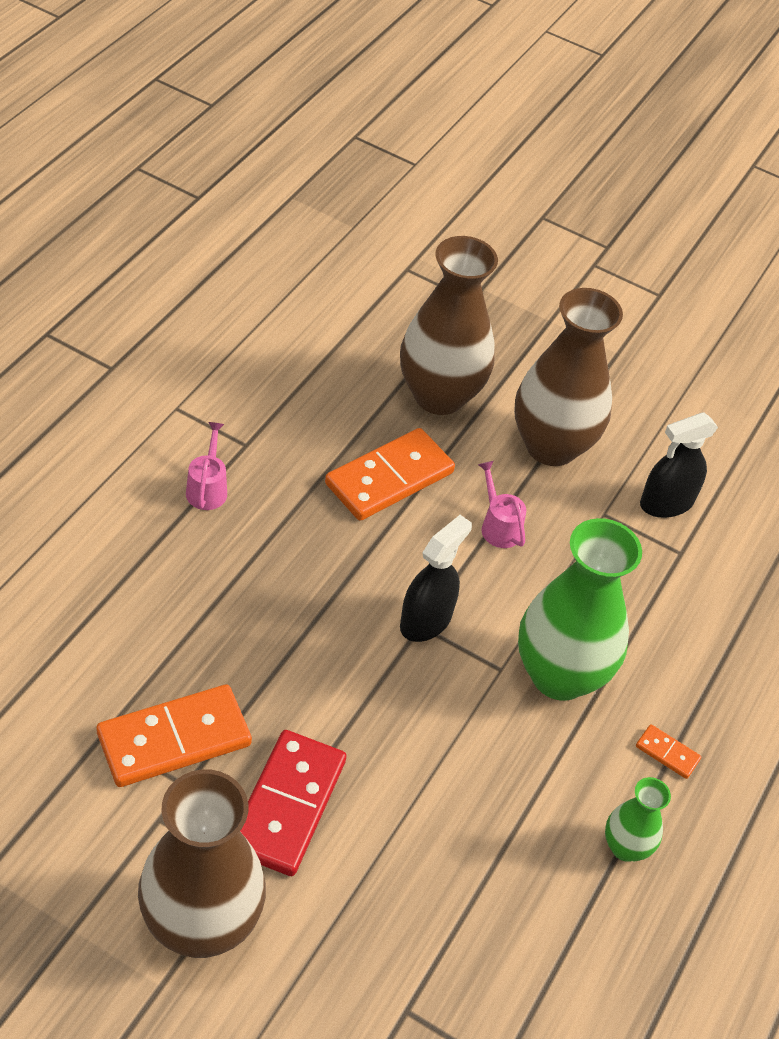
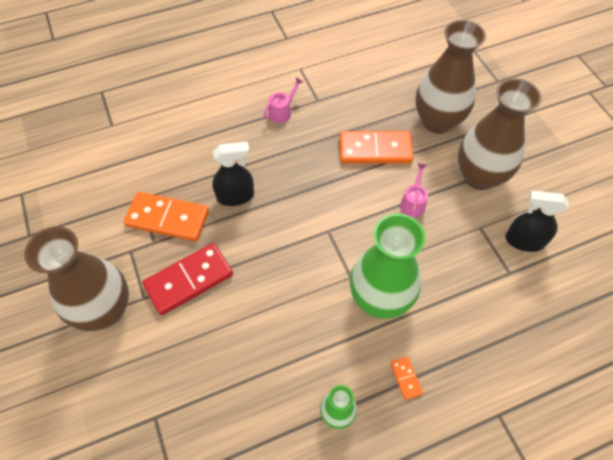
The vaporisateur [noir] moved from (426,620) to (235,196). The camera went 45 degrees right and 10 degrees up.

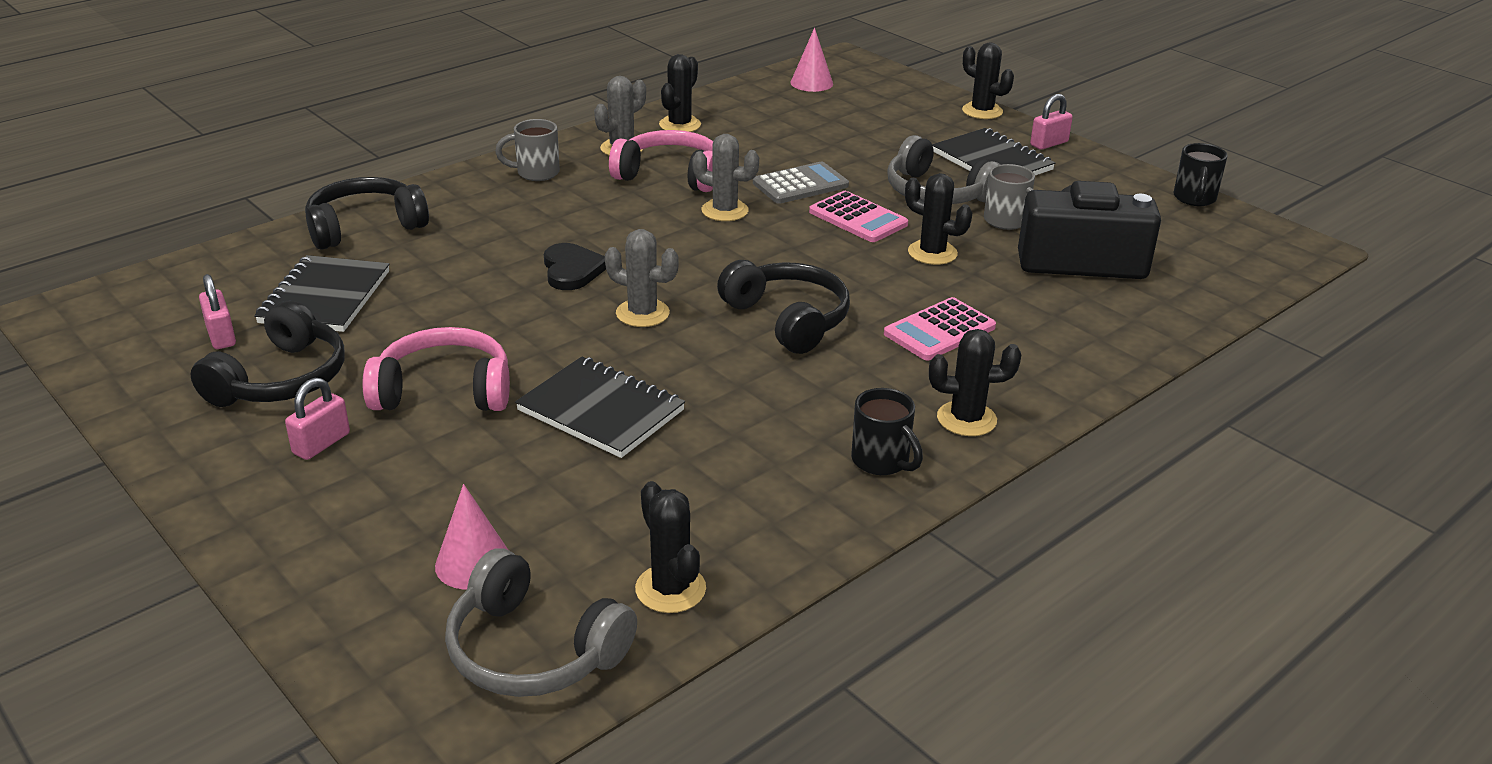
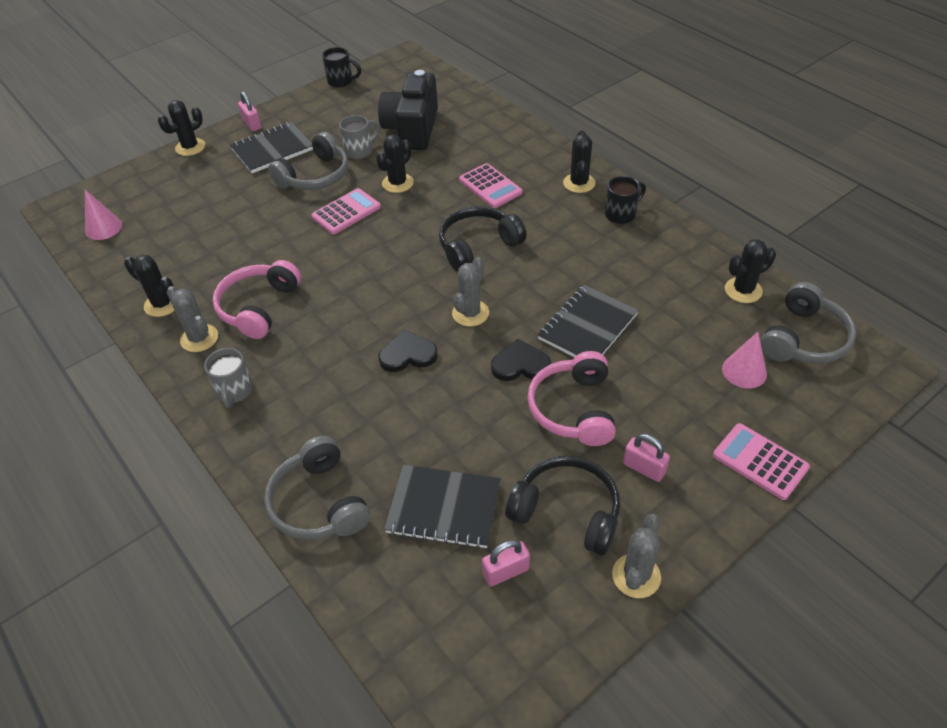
The calculatrice [gris] at (800,184) disappeared. The cœur [noir] at (520,364) appeared. The calculatrice [rose] at (760,461) appeared. The cactus [gris] moved from (724,211) to (636,576). The casque audio [noir] at (365,227) became the casque audio [gris] at (319,502). The camera went 85 degrees left and 15 degrees up.

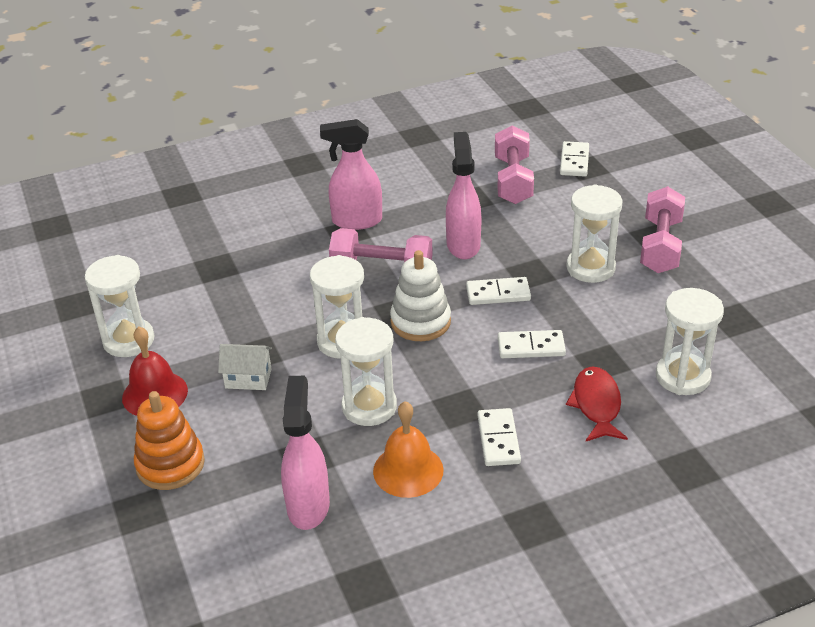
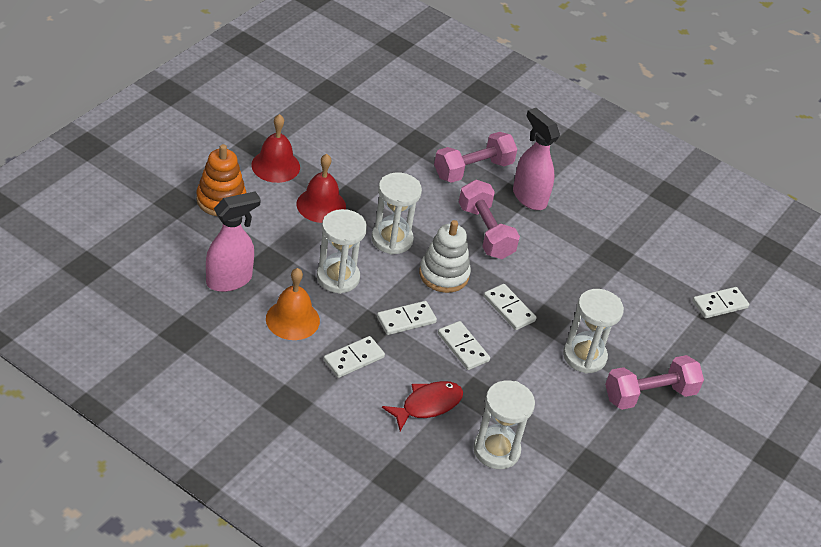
The sablier [blanc] at (128,340) disappeared. The vaporisateur [rose] at (463,245) disappeared. The domino [blanc] at (406,320) appeared. The haltère [rose] moved from (513,180) to (473,170). The maison [blanc] at (248,378) was replaced by the cloche [rouge] at (321,205). The camera went 50 degrees right and 5 degrees up.

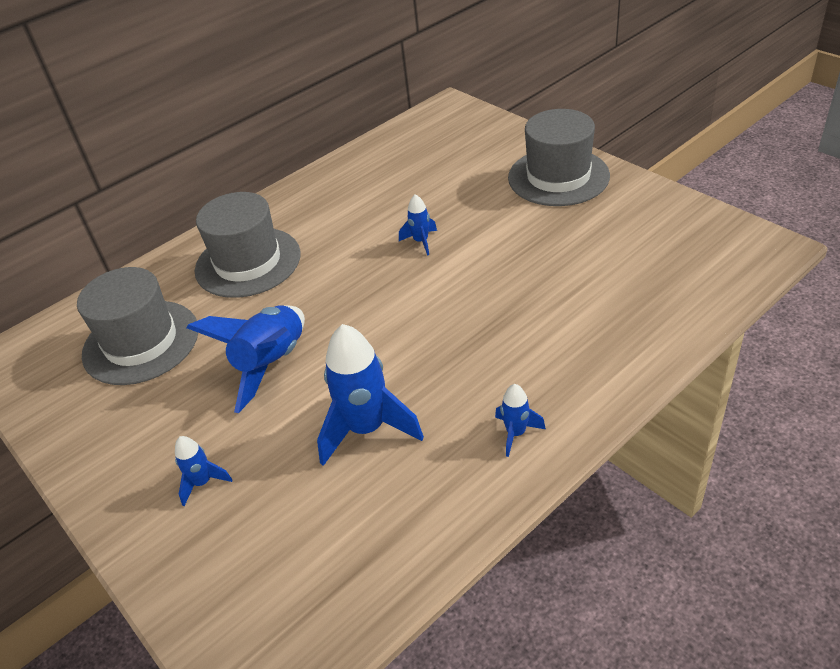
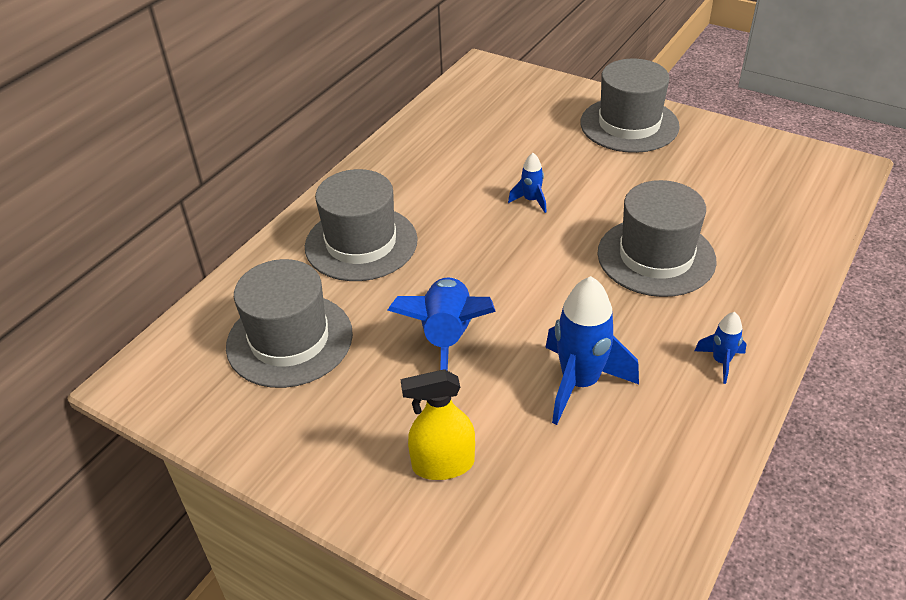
The chapeau [gris] at (656,256) appeared. The fusée [bleu] at (203,482) was replaced by the vaporisateur [jaune] at (443,464). The camera went 20 degrees left and 0 degrees up.

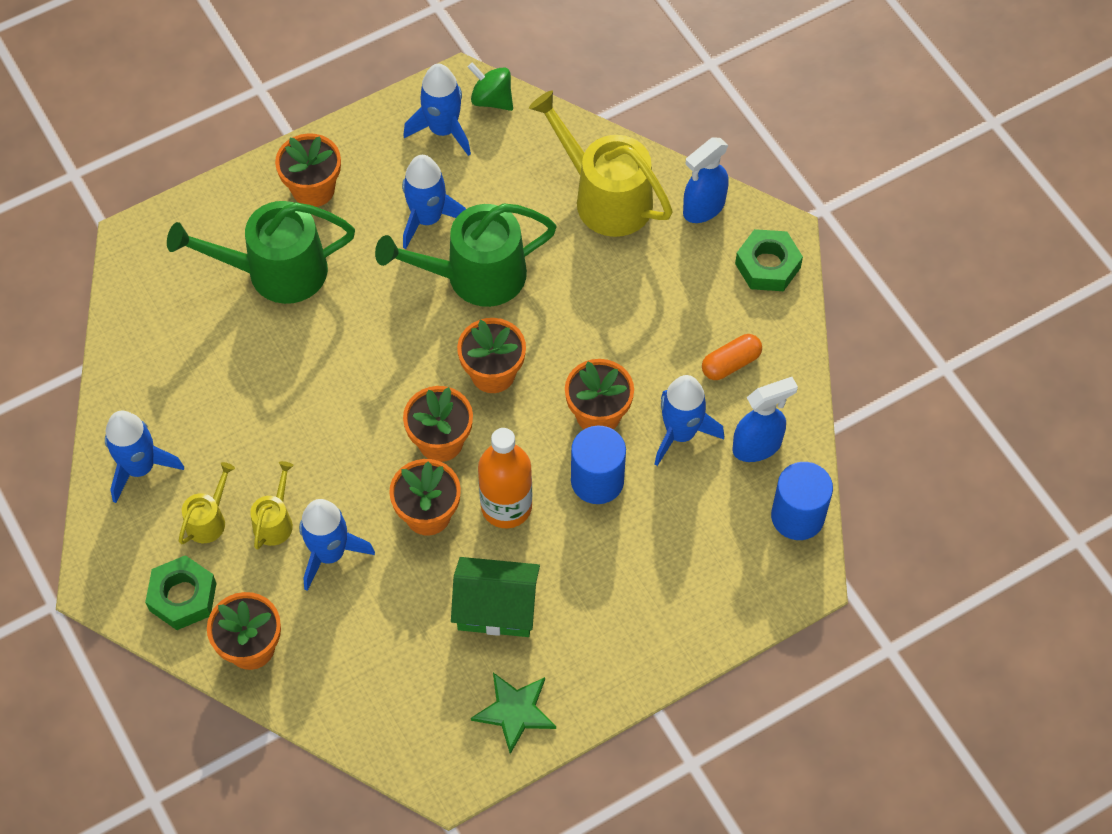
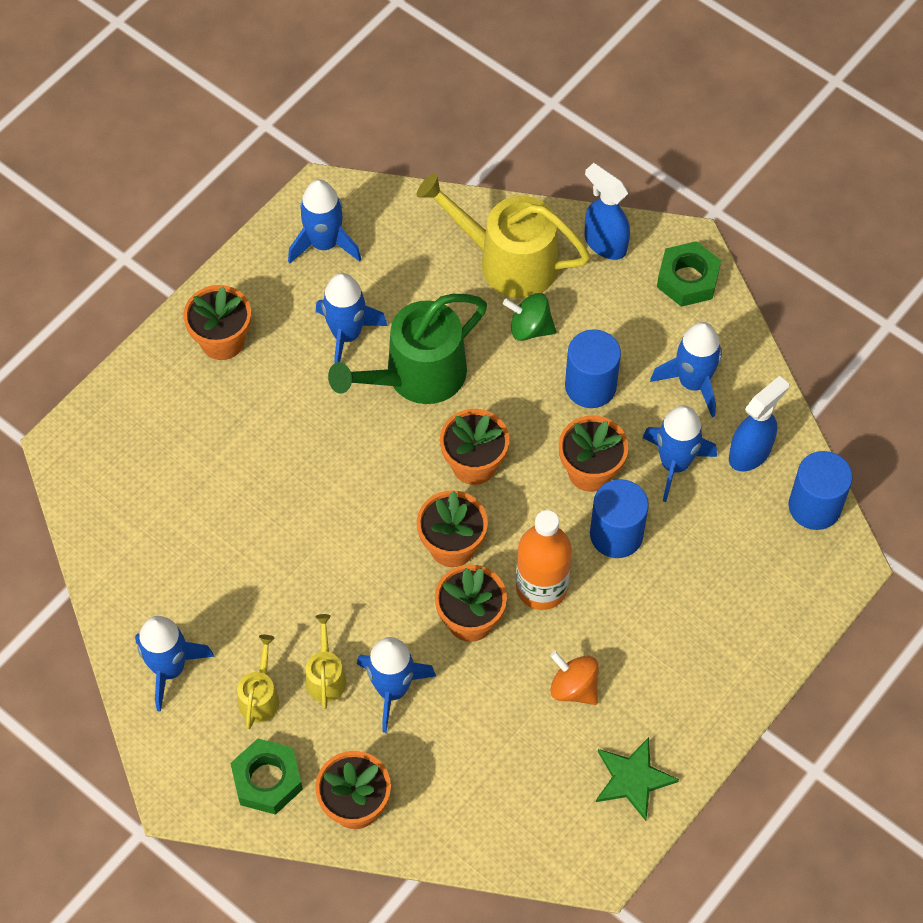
The arrosoir [vert] at (276,271) disappeared. The cylindre [bleu] at (590,386) appeared. The toupie [vert] moved from (491,99) to (530,328). The maison [vert] at (496,608) was replaced by the toupie [orange] at (574,687). The gélule [orange] at (731,363) was replaced by the fusée [bleu] at (693,383). The vaporisateur [bleu] at (703,208) turned 105 degrees clockwise. The camera went 20 degrees left and 0 degrees up.

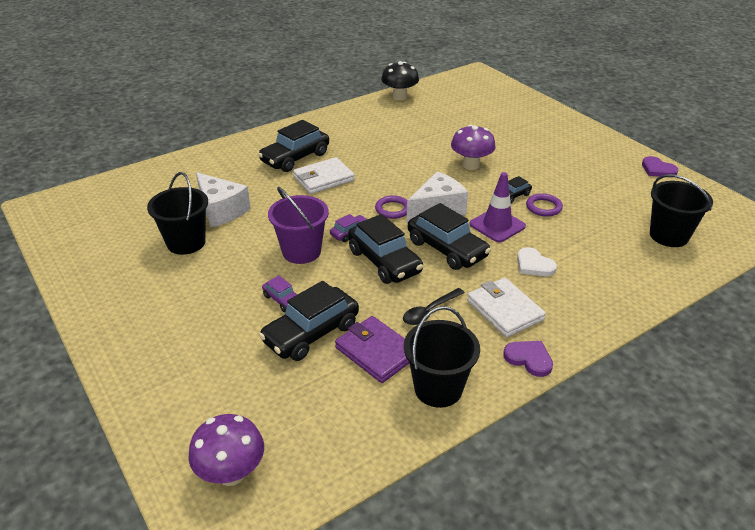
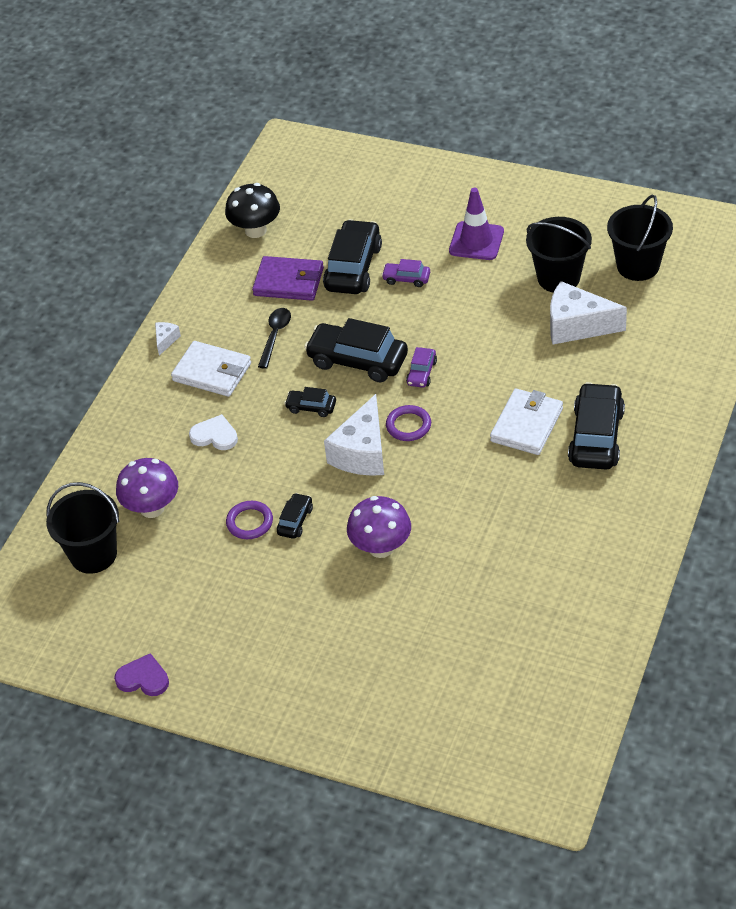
The seau [violet] at (301,251) disappeared. The champignon [violet] moved from (231,473) to (152,508). The champignon [noir] moved from (399,97) to (255,230). The seau [noir] moved from (438,388) to (638,266). The cône de chantier [violet] moved from (497,225) to (476,241). The cœur [violet] at (529,359) was replaced by the fromage [blanc] at (166,340). The voiture [noir] at (447,249) changed to 0.49 times the size. The camera went 150 degrees right and 10 degrees up.

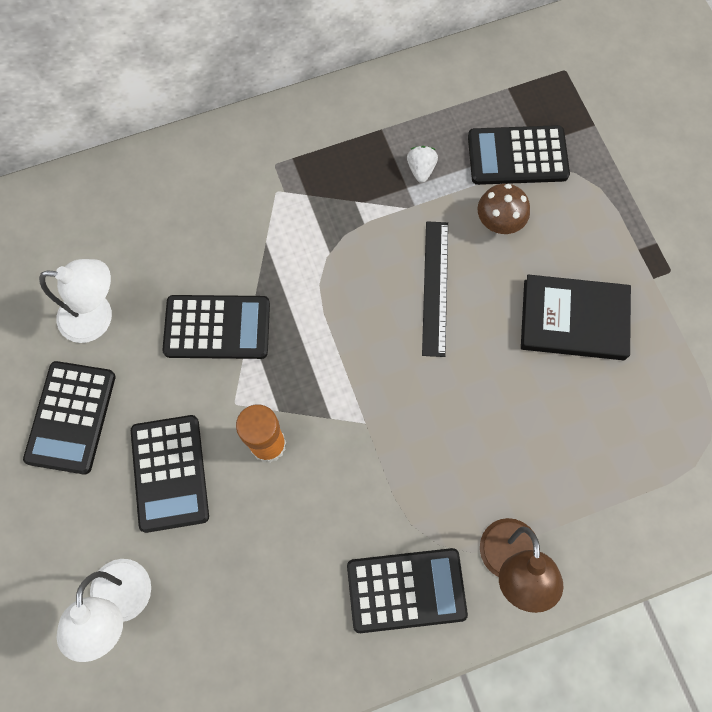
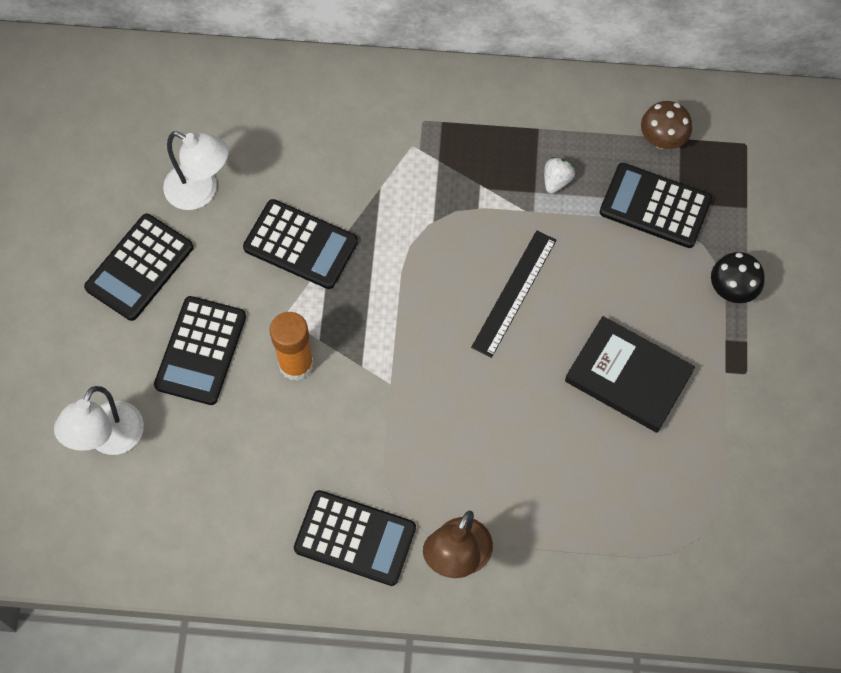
The champignon [noir] at (732,289) appeared. The champignon [marron] moved from (499,222) to (662,139). The camera went 25 degrees right and 5 degrees down.

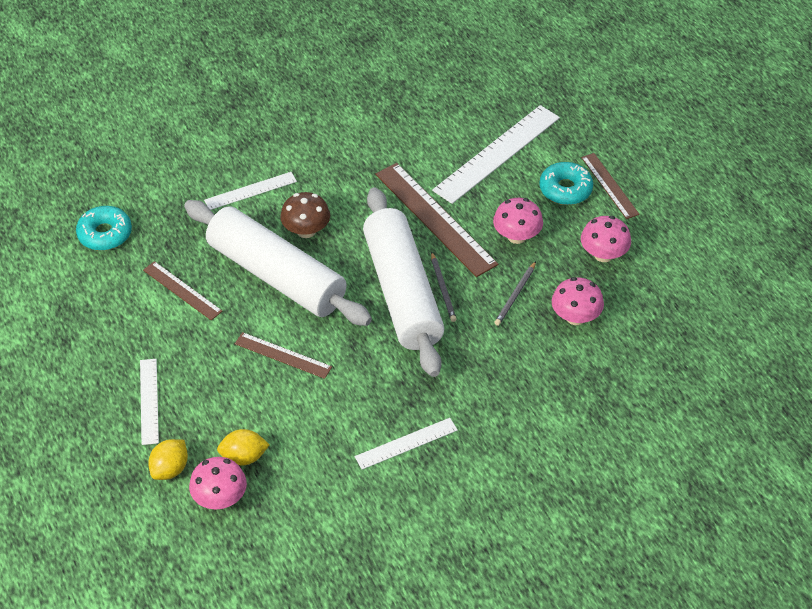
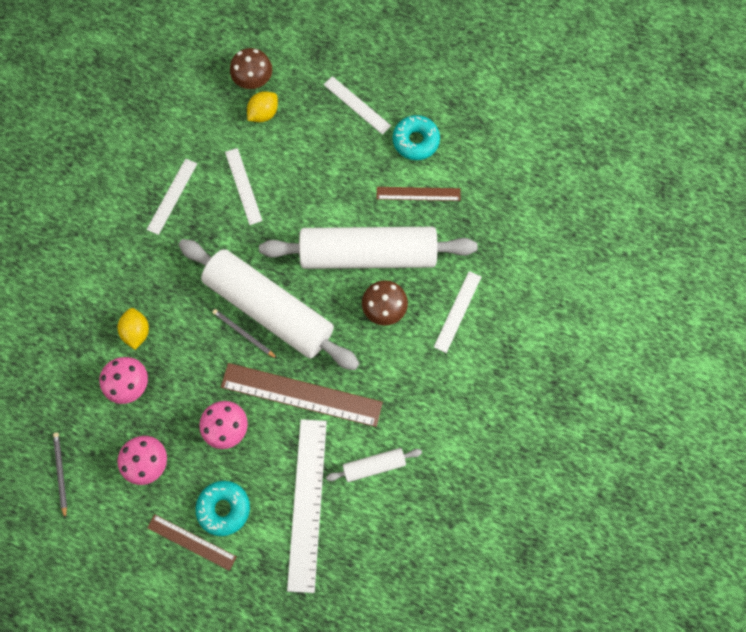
The règle [marron] at (283,355) disappeared. The règle [blanc] at (243,186) appeared. The rouleau à pâtisserie [blanc] at (374,465) appeared. The beignet [turquoise] moved from (105,234) to (415,141). The citron [jaune] moved from (170,469) to (137,331). The crayon [gris] moved from (515,295) to (61,473). The champignon [rose] at (220,498) became the champignon [marron] at (254,80). The camera went 140 degrees right and 25 degrees up.

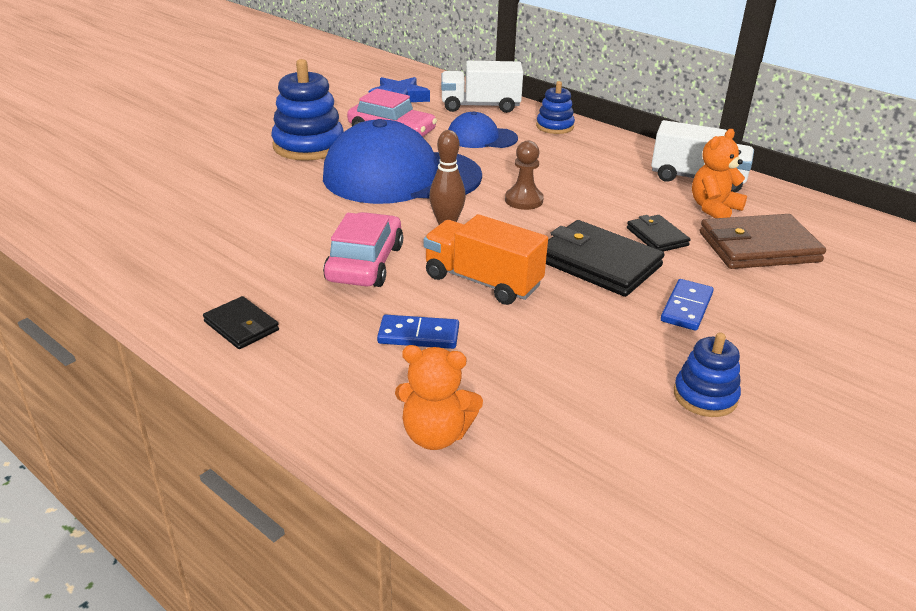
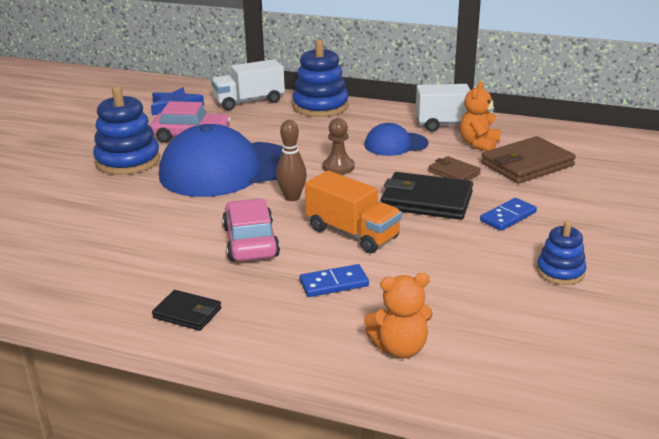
The casquette [bleu] moved from (481,137) to (395,144). The portefeuille [noir] at (657,237) became the portefeuille [marron] at (454,172). The camion [orange] at (482,281) turned 150 degrees counterclockwise. The domino [bleu] at (686,307) turned 45 degrees clockwise. The jouet à empiler [bleu] at (554,126) changed to 1.76 times the size. The camera went 20 degrees left and 5 degrees down.

